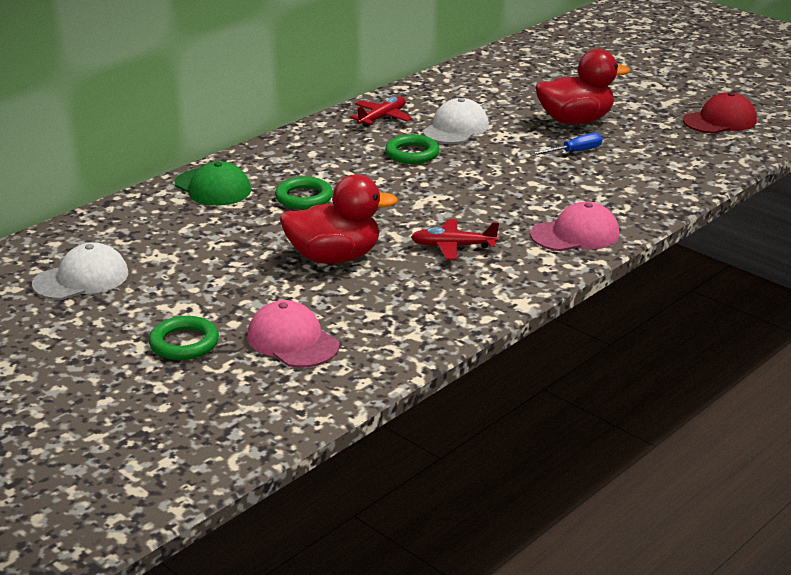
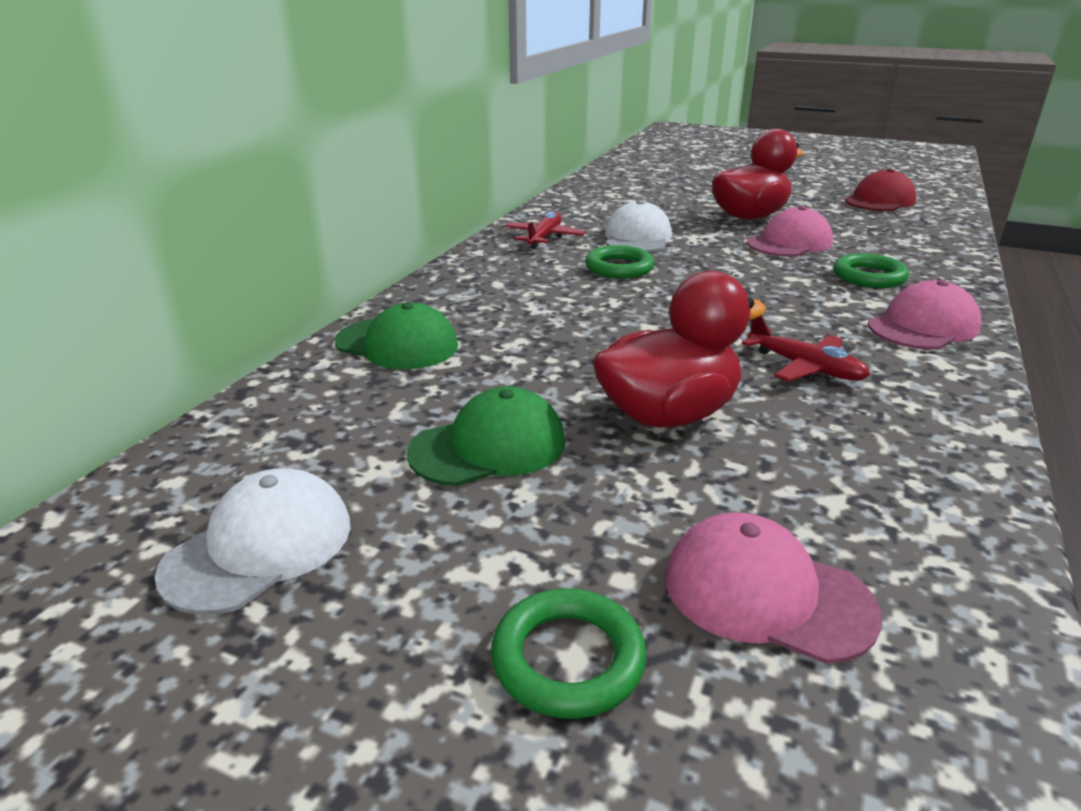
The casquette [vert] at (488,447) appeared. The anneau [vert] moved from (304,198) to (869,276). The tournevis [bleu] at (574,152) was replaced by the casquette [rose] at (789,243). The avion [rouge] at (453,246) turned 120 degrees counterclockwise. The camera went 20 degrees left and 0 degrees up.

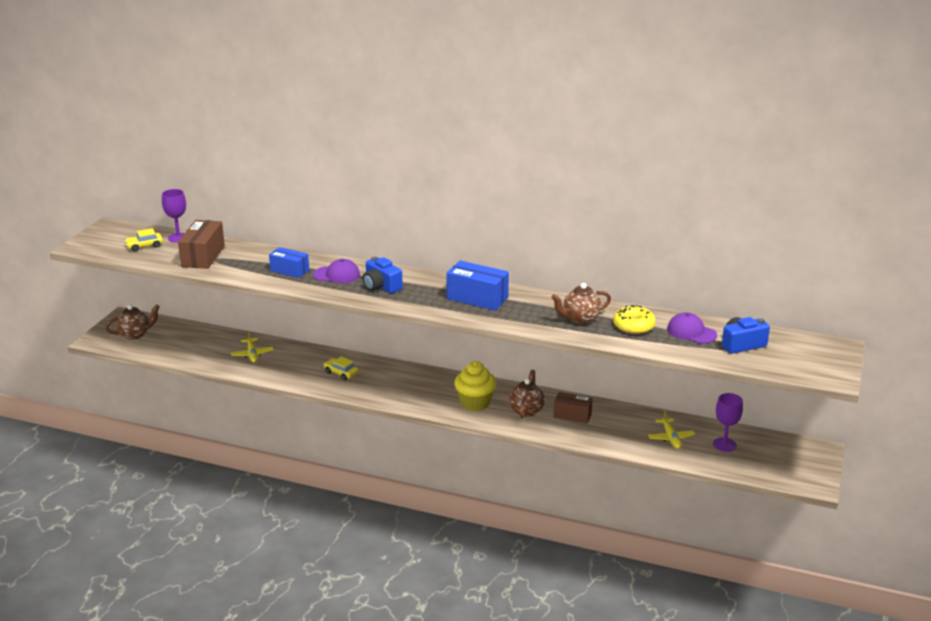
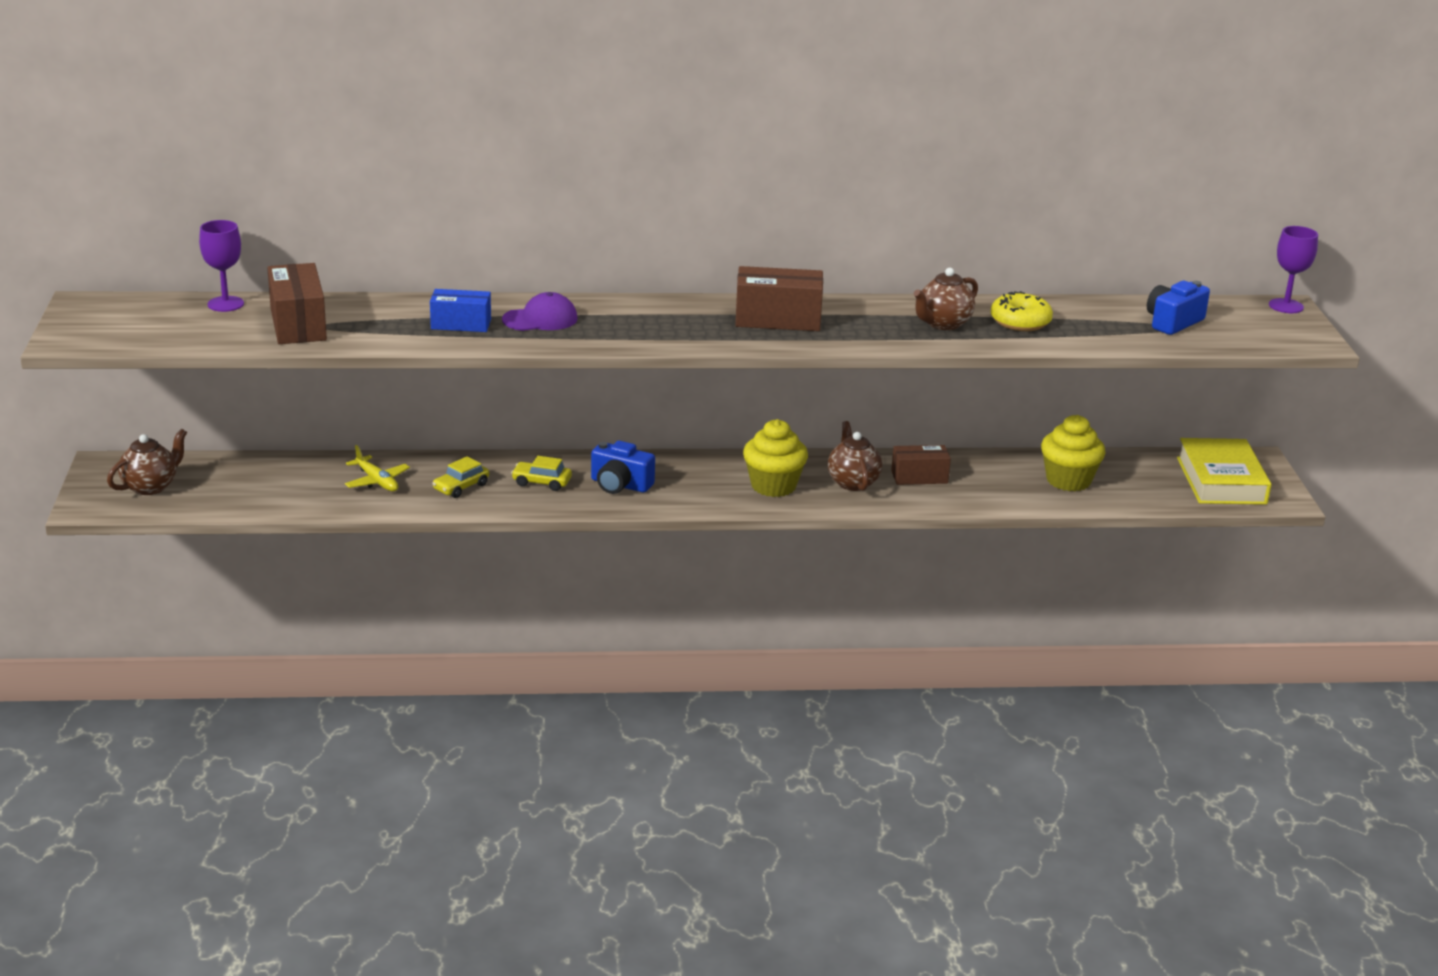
The casquette [violet] at (691,332) disappeared. The livre [jaune] at (1221,481) appeared. The voiture [jaune] moved from (144,246) to (461,487). The appareil photo [bleu] moved from (381,286) to (620,485). The verre à pied [violet] moved from (724,444) to (1286,306). The avion [jaune] at (671,438) was replaced by the muffin [jaune] at (1068,480). The boîte [bleu] at (477,298) became the boîte [marron] at (778,319). The camera went 25 degrees left and 0 degrees up.

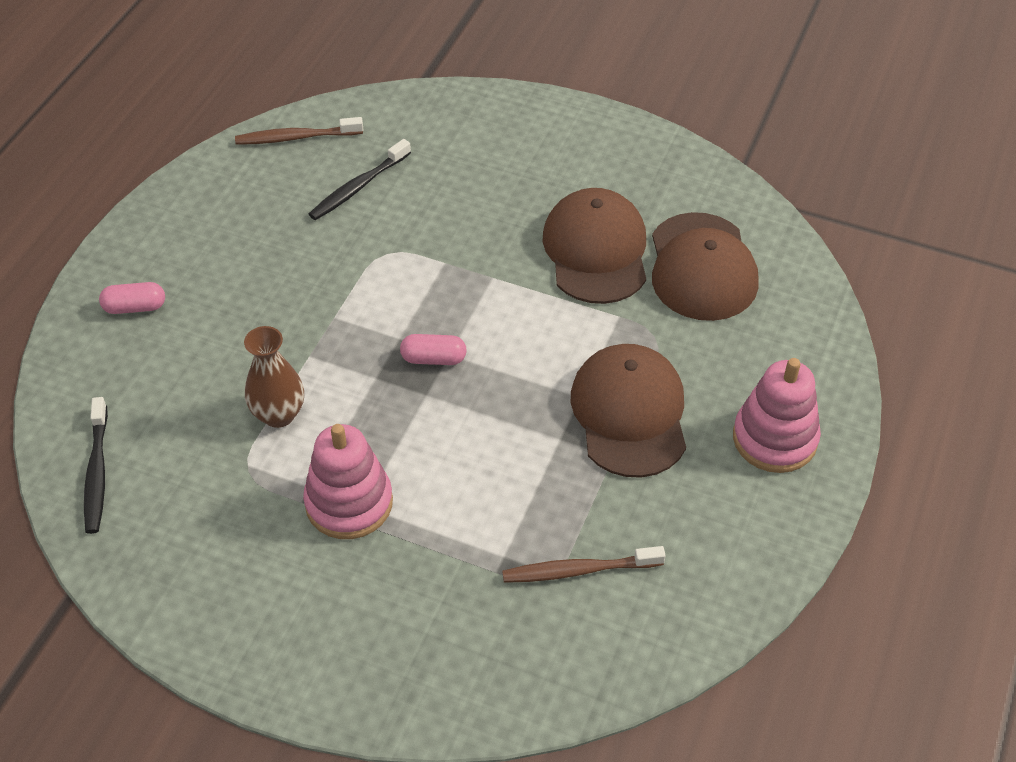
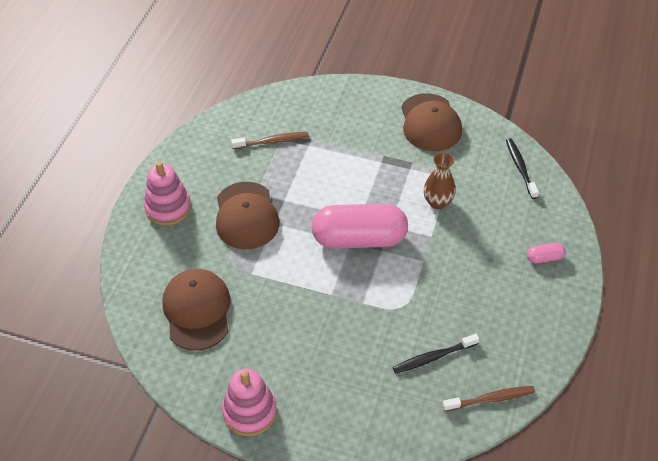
The jouet à empiler [rose] moved from (349,503) to (249,412). The casquette [marron] moved from (596,251) to (430,123). The brosse à dents [noir] at (358,187) turned 150 degrees counterclockwise. The gélule [rose] at (433,359) changed to 2.48 times the size. The camera went 175 degrees right and 0 degrees up.

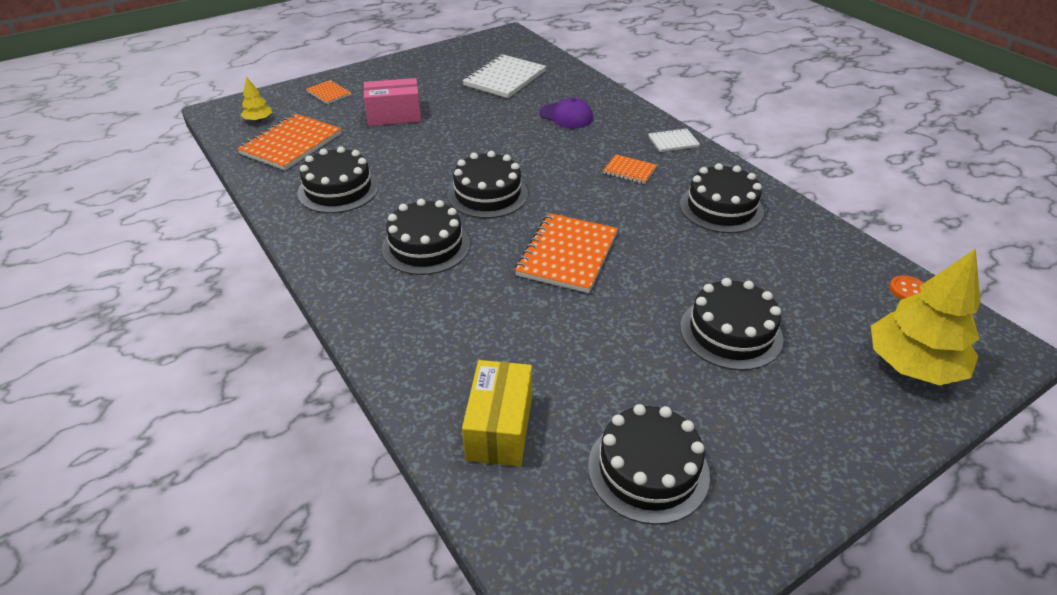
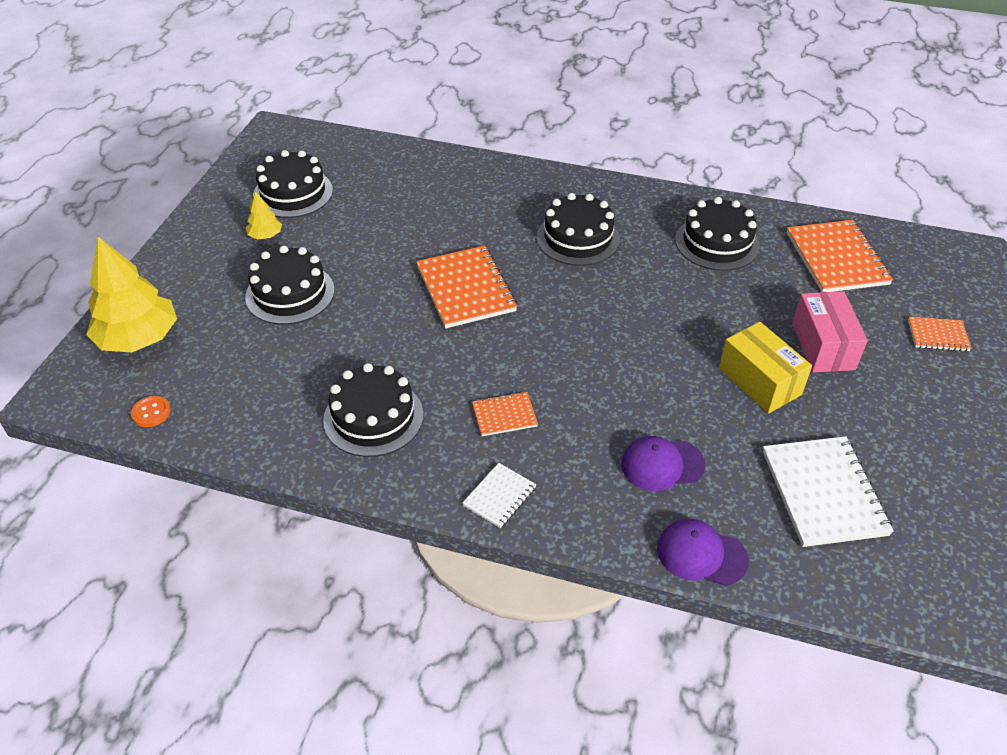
The gâteau [noir] at (488,194) disappeared. The casquette [violet] at (701,554) appeared. The arbre [jaune] moved from (258,120) to (265,235). The boîte [jaune] moved from (499,428) to (759,381). The boîte [rose] at (394,116) turned 45 degrees counterclockwise. The camera went 140 degrees right and 5 degrees up.

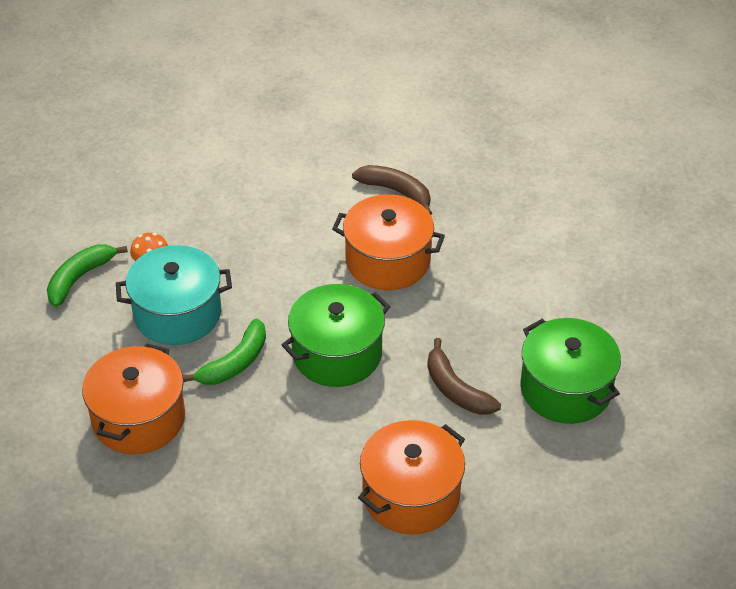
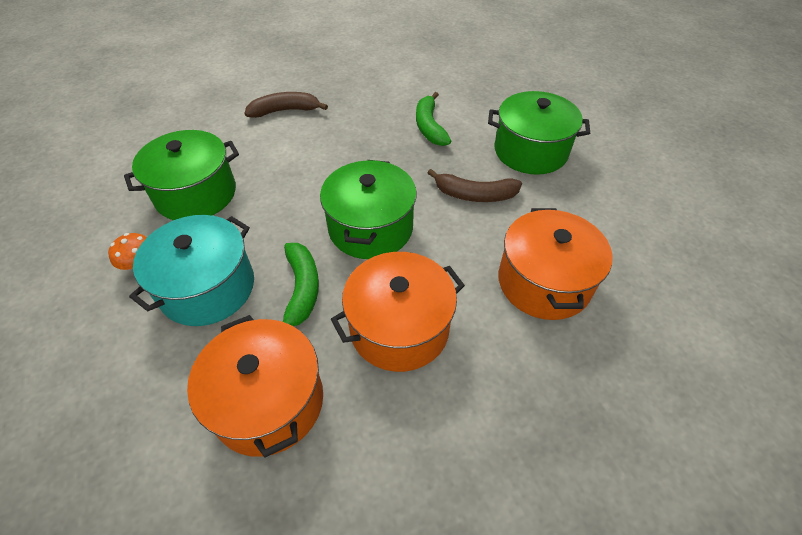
The marmite [vert] at (196,194) appeared. The banane [vert] moved from (80,278) to (429,127). The marmite [orange] moved from (388,261) to (399,328). The camera went 45 degrees left and 5 degrees up.

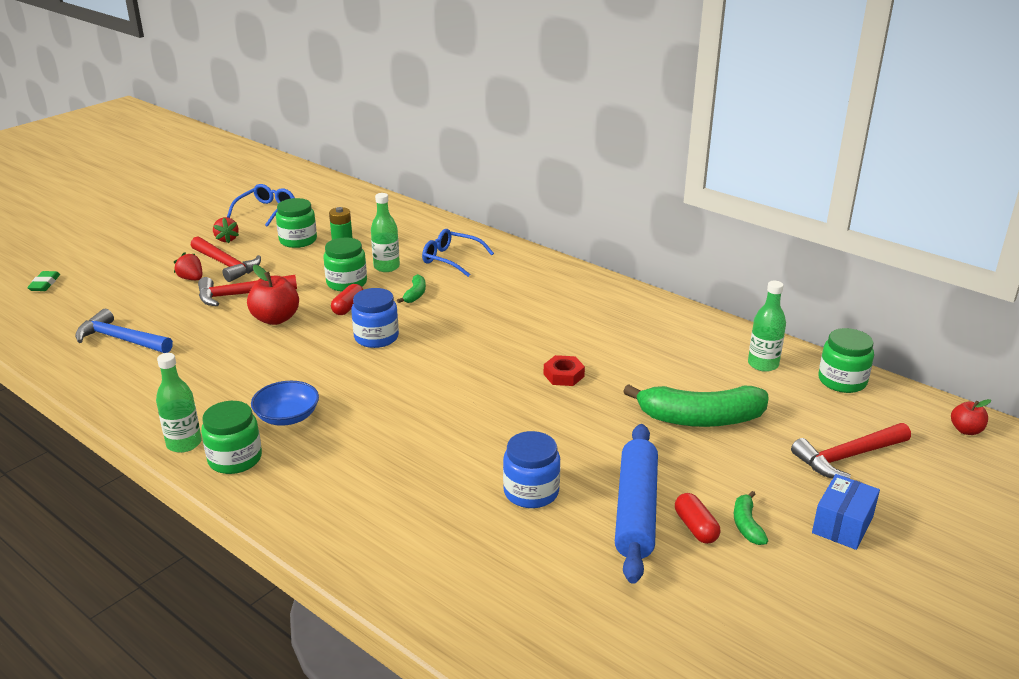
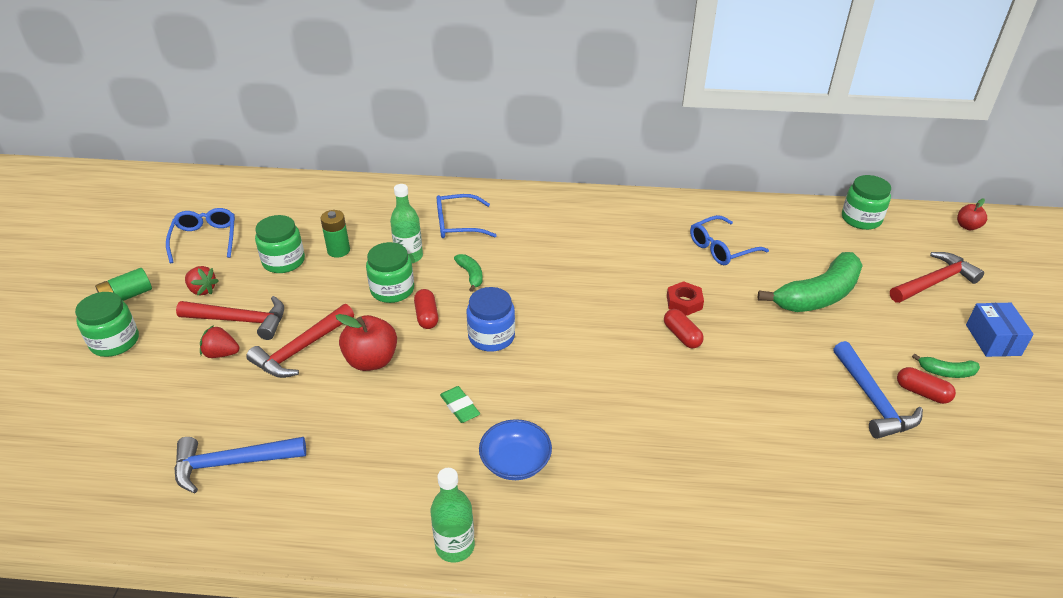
The bocal [bleu] at (531,492) disappeared. The bouteille [vert] at (763,364) disappeared. The pile [vert] at (127,296) appeared. The gélule [rouge] at (682,336) appeared. The lunettes [bleu] at (722,248) appeared. The gomme [vert] moved from (44,284) to (460,407). The bocal [vert] moved from (235,459) to (115,341). The rouleau à pâtisserie [bleu] at (636,510) was replaced by the marteau [bleu] at (872,400). The banane [vert] at (747,525) turned 45 degrees counterclockwise. The marteau [rouge] at (847,457) turned 150 degrees counterclockwise. The camera went 35 degrees left and 10 degrees up.

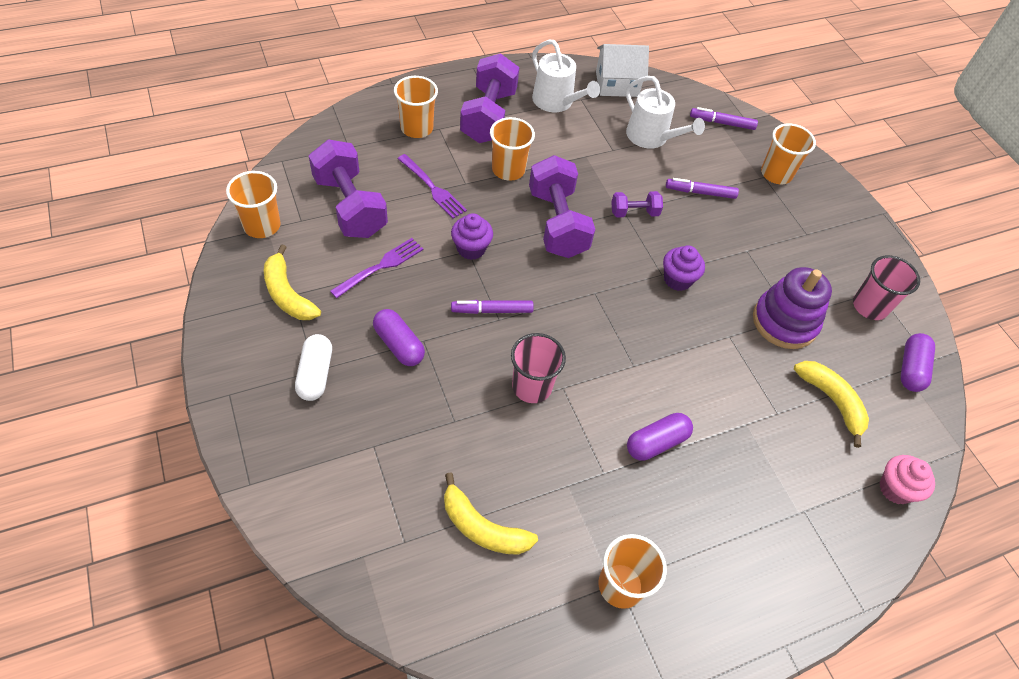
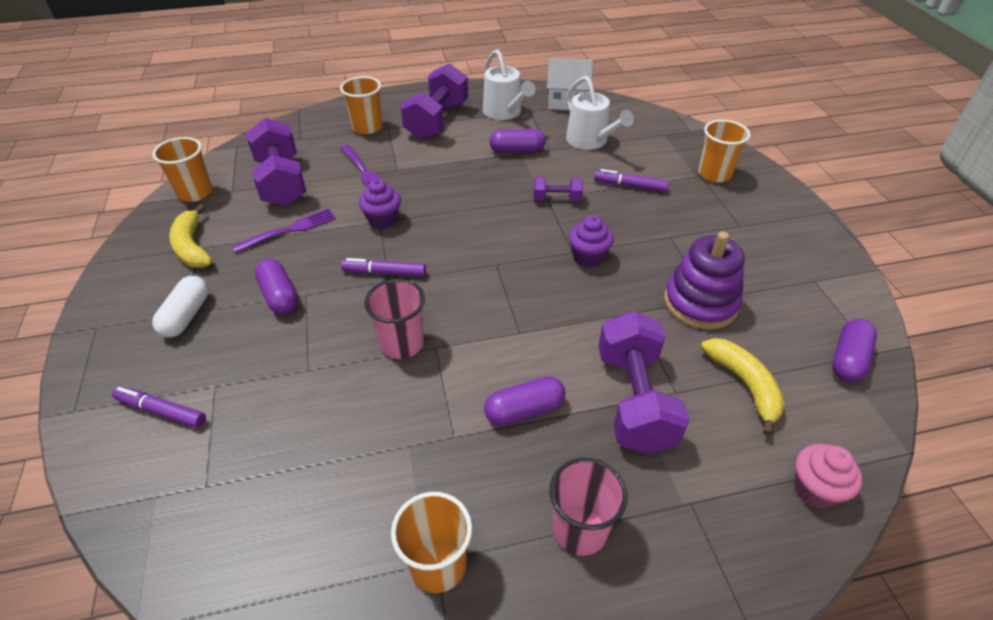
The banane [jaune] at (482,527) disappeared. The gobelet [orange] at (508,169) disappeared. The gélule [violet] at (517,151) appeared. The haltère [violet] moved from (557,223) to (634,400). The feutre [violet] moved from (722,123) to (162,411). The gobelet [rose] moved from (869,306) to (580,529). The camera went 15 degrees right and 10 degrees down.

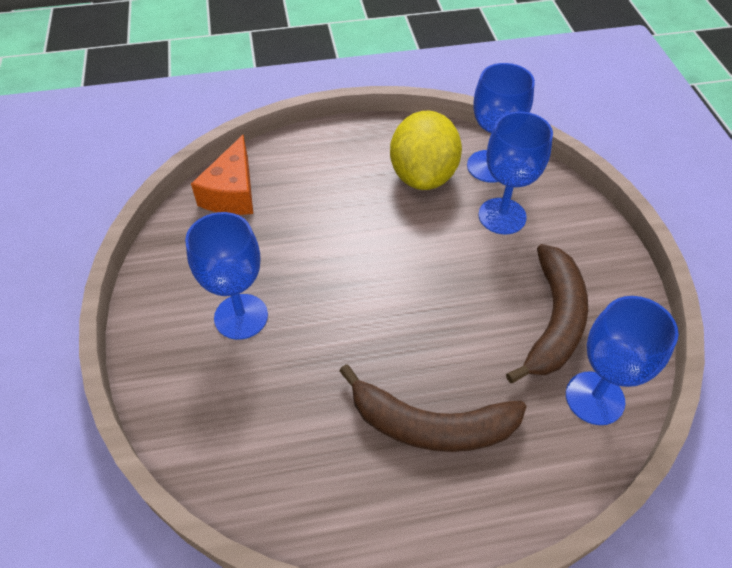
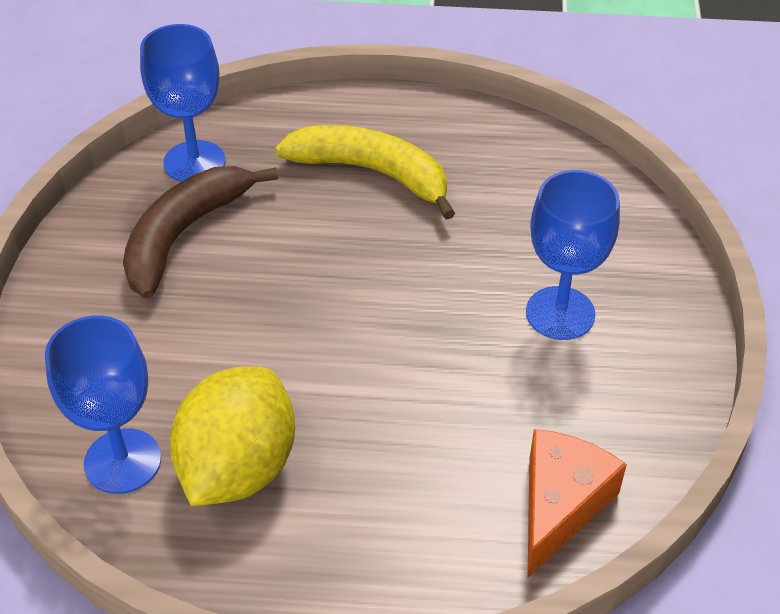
The verre à pied [bleu] at (502,216) disappeared. The banane [marron] at (430,425) became the banane [jaune] at (373,173). The camera went 165 degrees left and 5 degrees down.

